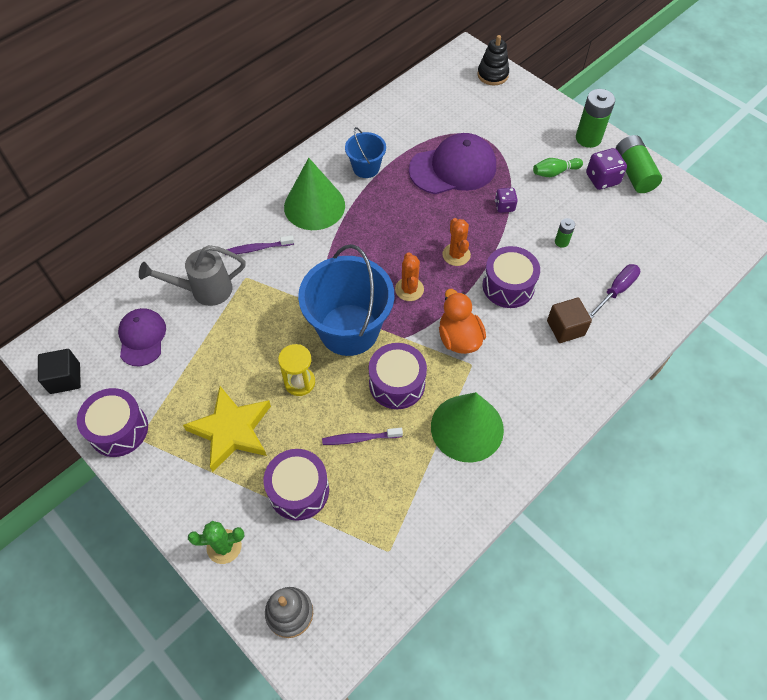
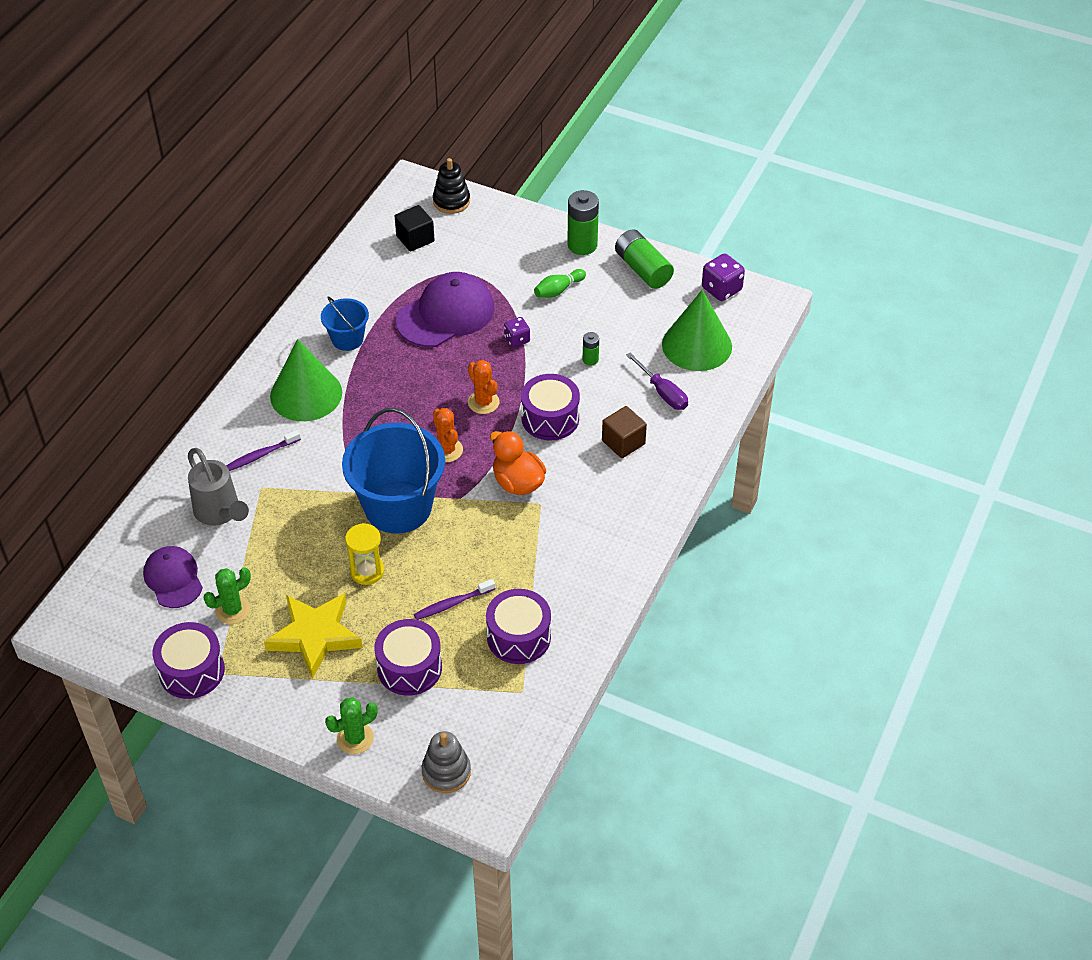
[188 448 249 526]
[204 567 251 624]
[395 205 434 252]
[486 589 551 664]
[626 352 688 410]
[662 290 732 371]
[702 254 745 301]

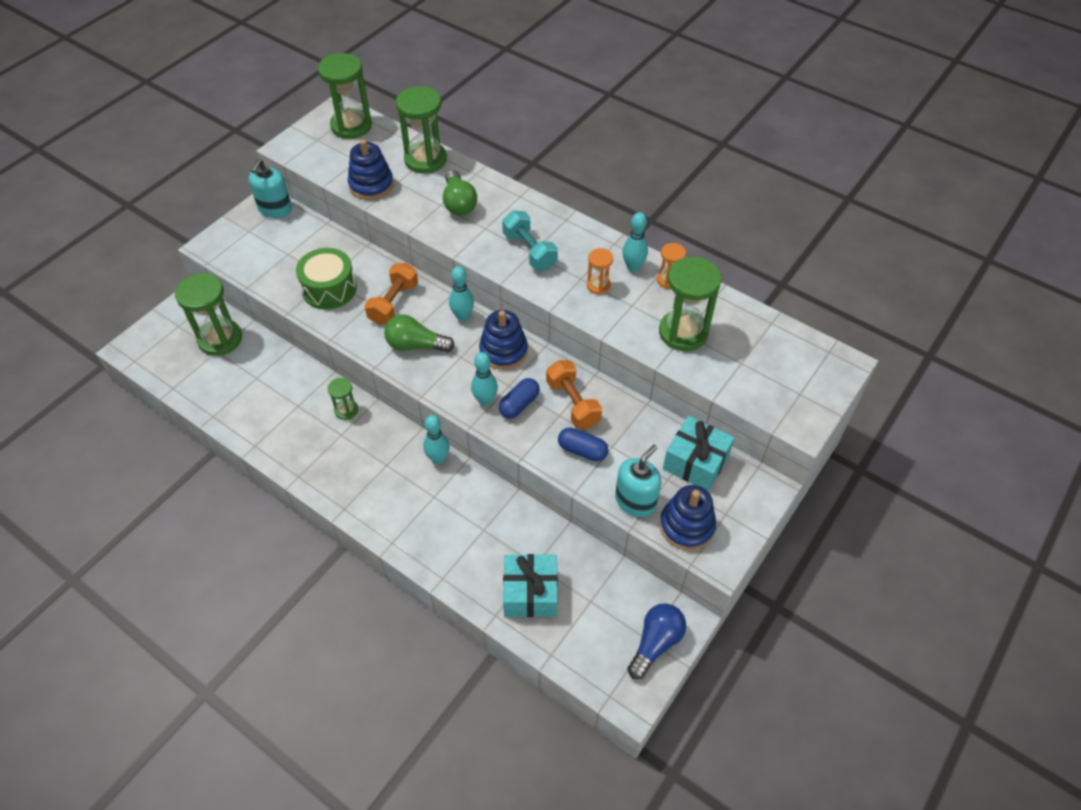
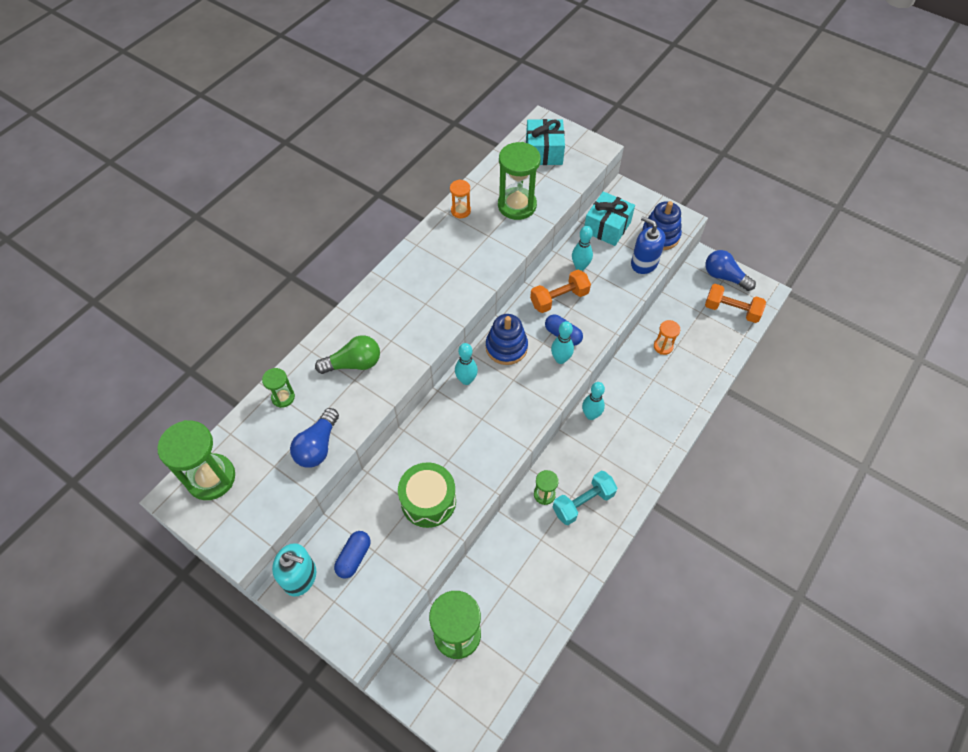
[262 368 295 408]
[290 408 339 468]
[334 531 370 578]
[526 119 565 165]
[553 471 617 525]
[572 226 593 271]
[631 216 666 274]
[654 320 680 355]
[705 284 766 323]
[384 314 455 352] (first image)

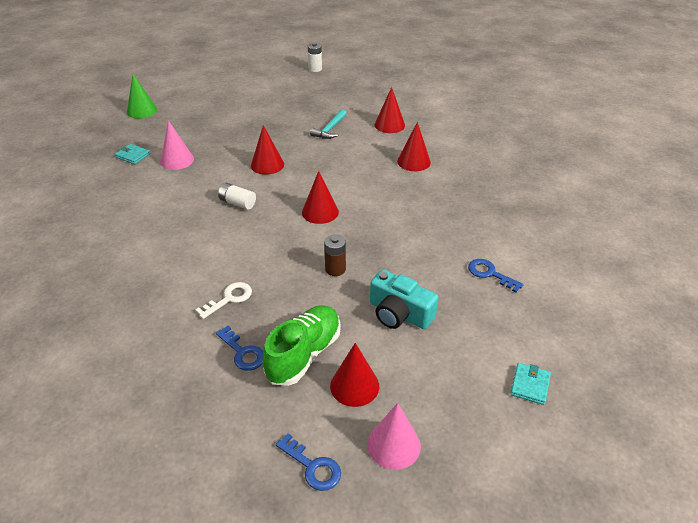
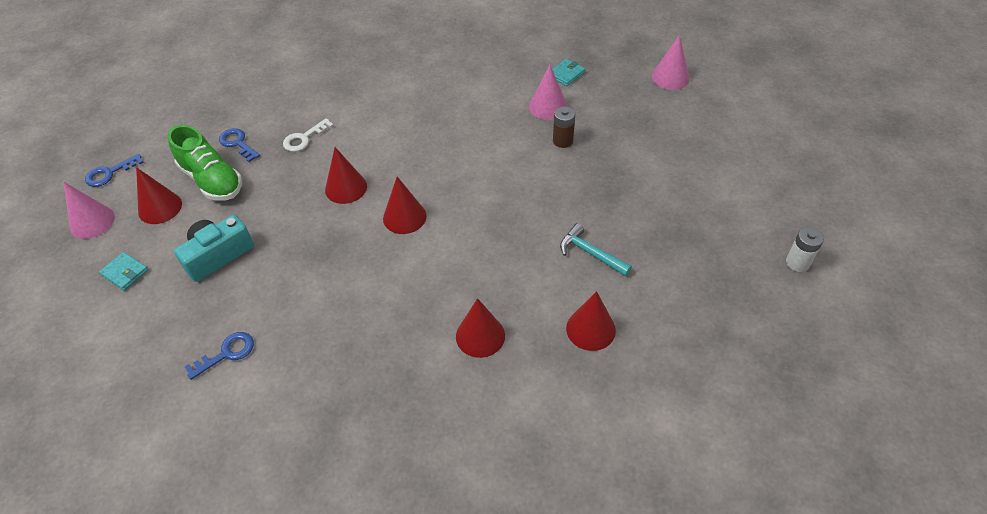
[99 252 148 291]
[219 128 260 162]
[283 118 334 152]
[325 147 367 204]
[553 106 575 148]
[652 35 690 90]
[218 183 256 210] (first image)

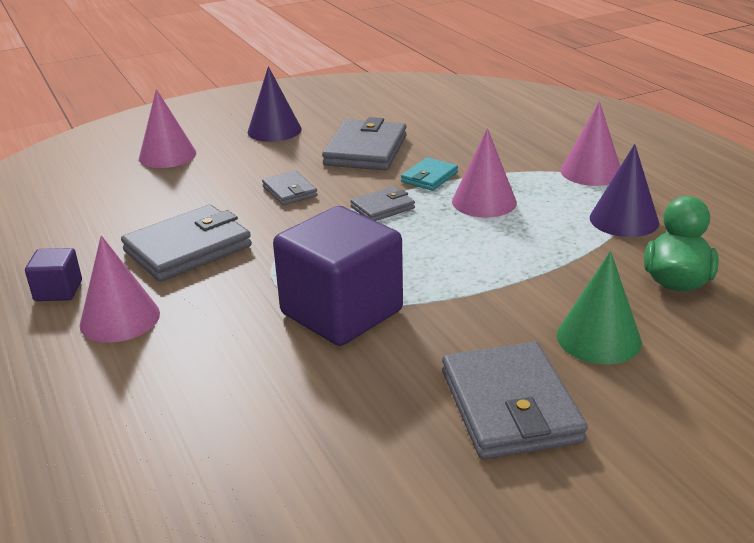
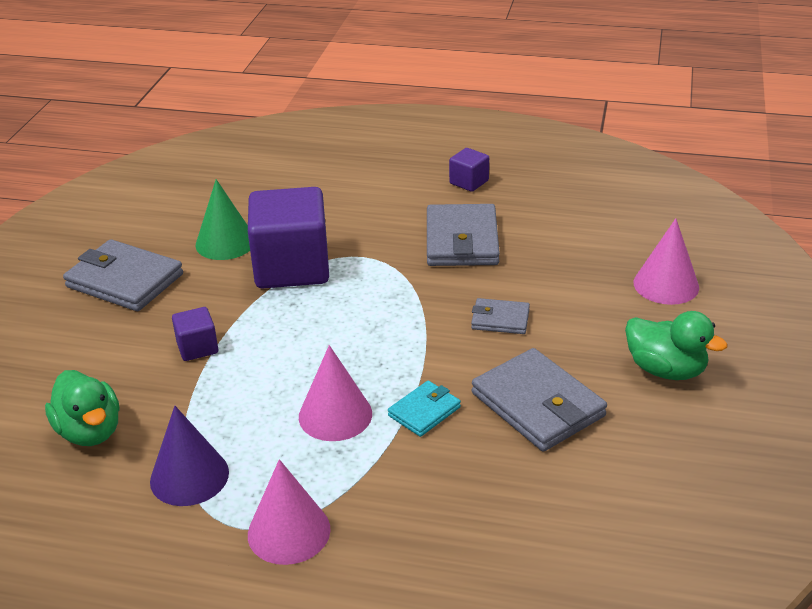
[172 307 218 361]
[196 179 250 260]
[388 381 461 437]
[625 311 727 380]
[80 235 160 343] (first image)
[350 186 415 221] (first image)

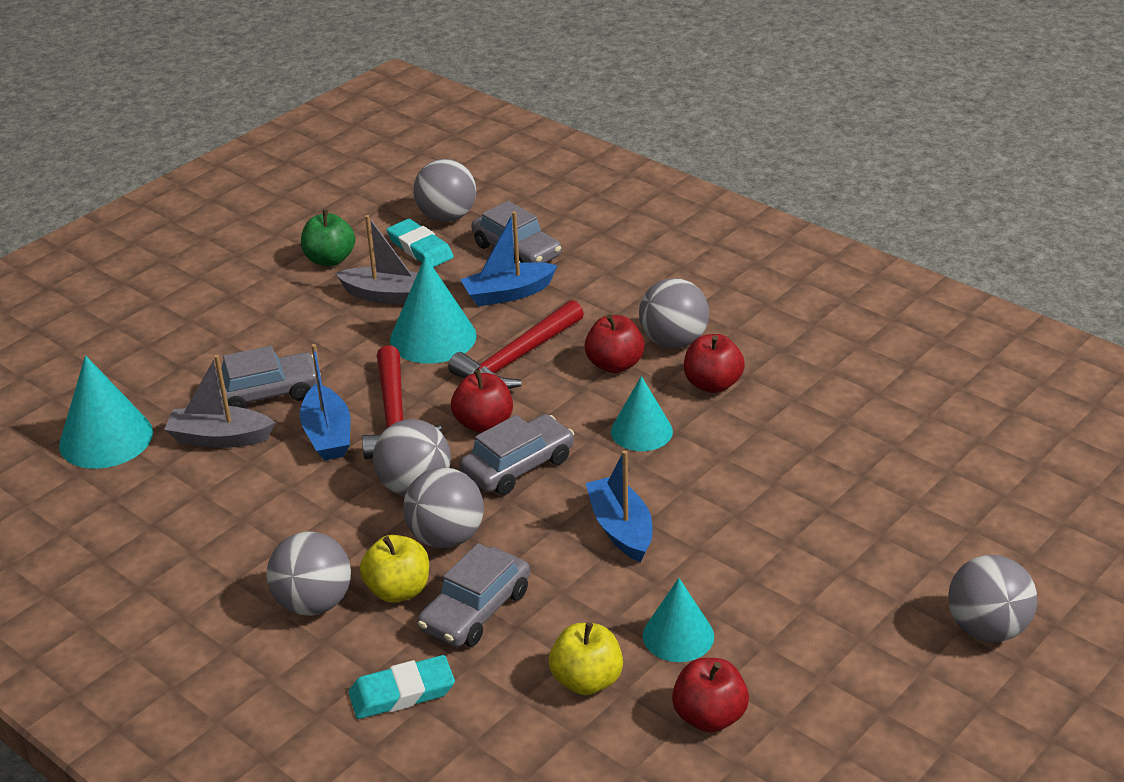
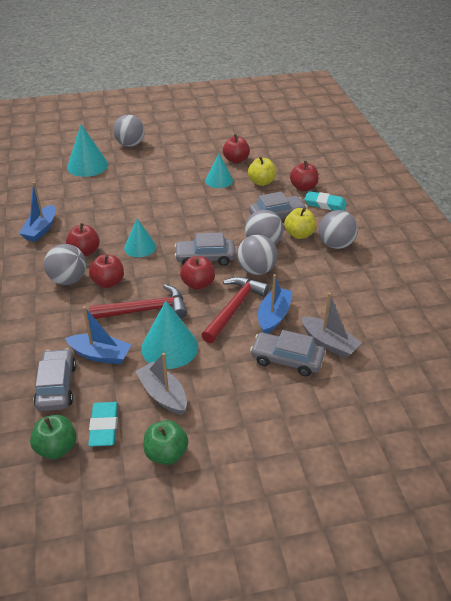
[19 182 55 242]
[30 415 77 459]
[67 124 108 177]
[290 161 319 191]

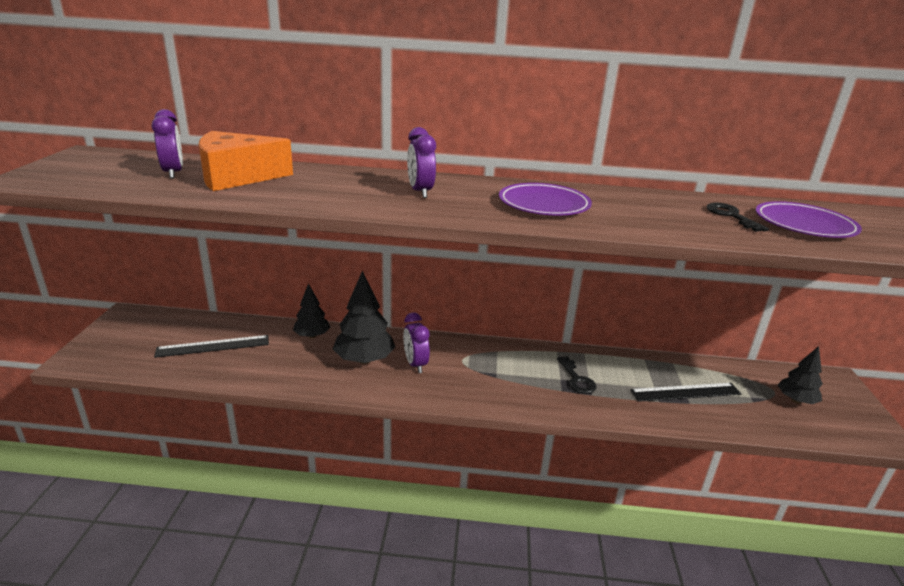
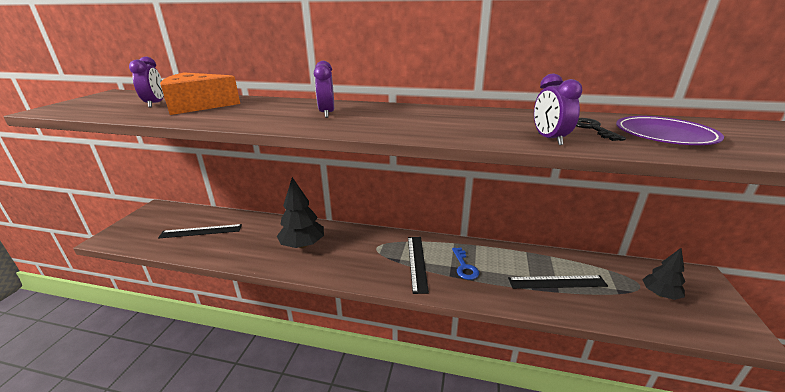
[408 237 429 294]
[452 247 479 280]
[534 73 583 145]
[293 283 330 338] (first image)
[499 183 592 215] (first image)

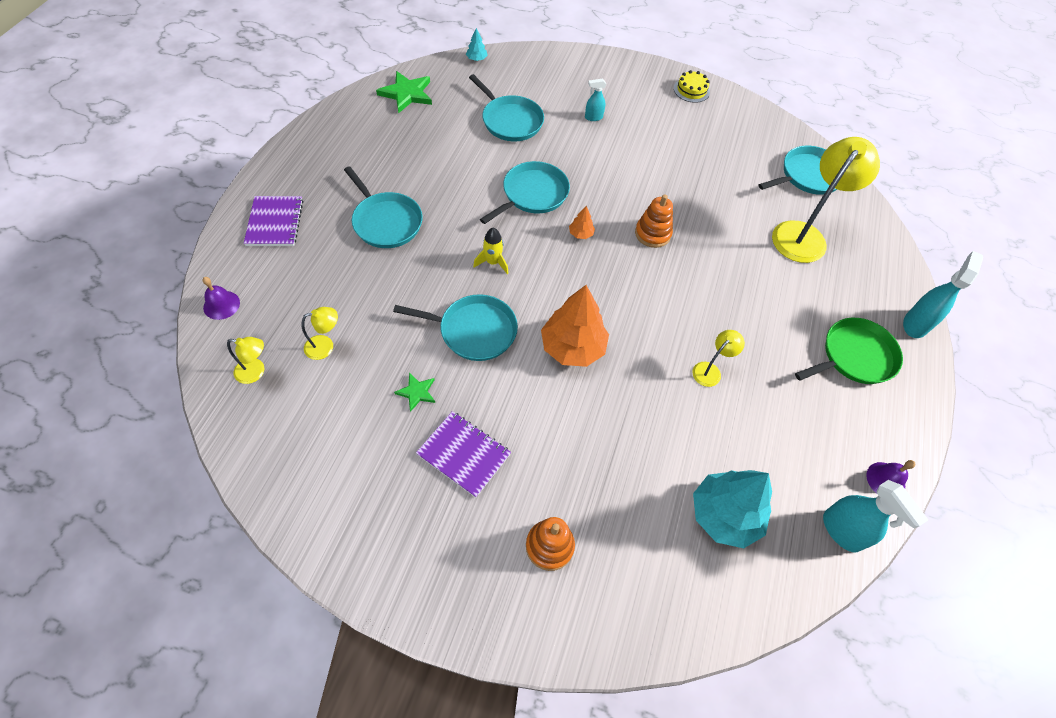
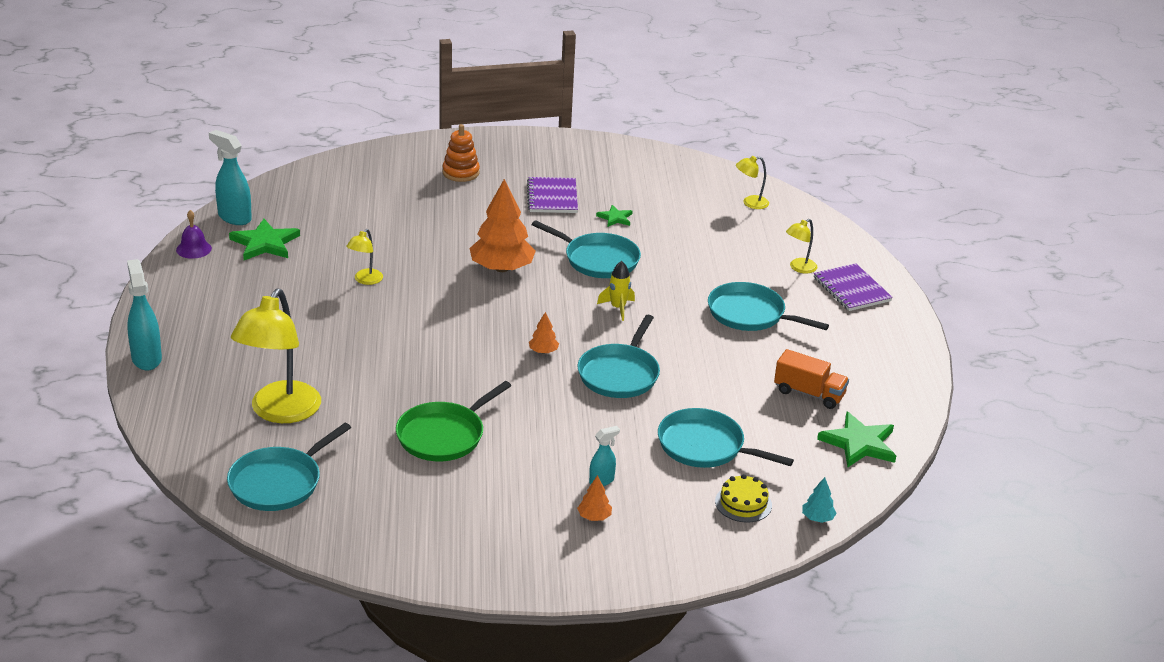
[127 259 162 371]
[229 219 300 260]
[396 381 511 461]
[527 177 578 213]
[531 220 641 278]
[577 475 612 521]
[715 474 772 522]
[774 349 849 409]
[786 219 817 273]
[202 277 240 320] (first image)
[635 194 673 248] (first image)
[693 470 772 548] (first image)

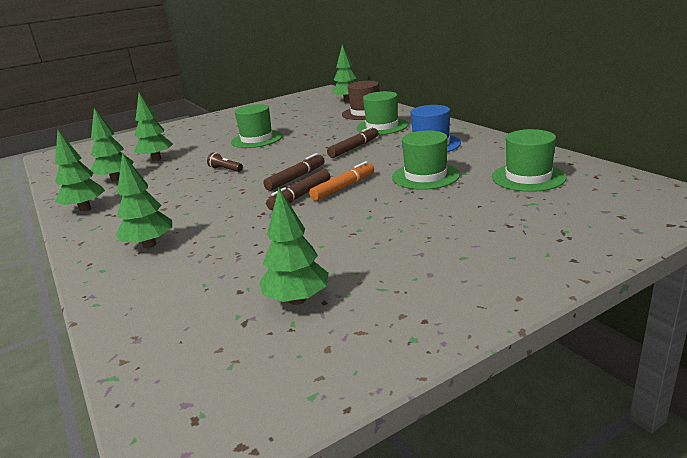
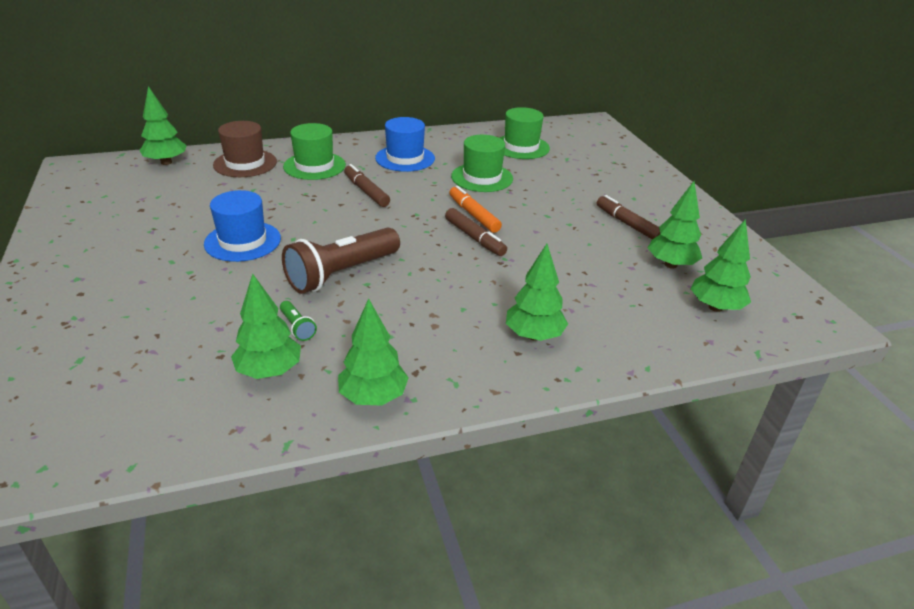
[204 190 281 262]
[280 301 317 341]
[282 227 400 294]
[597 195 660 239]
[691 219 751 312]

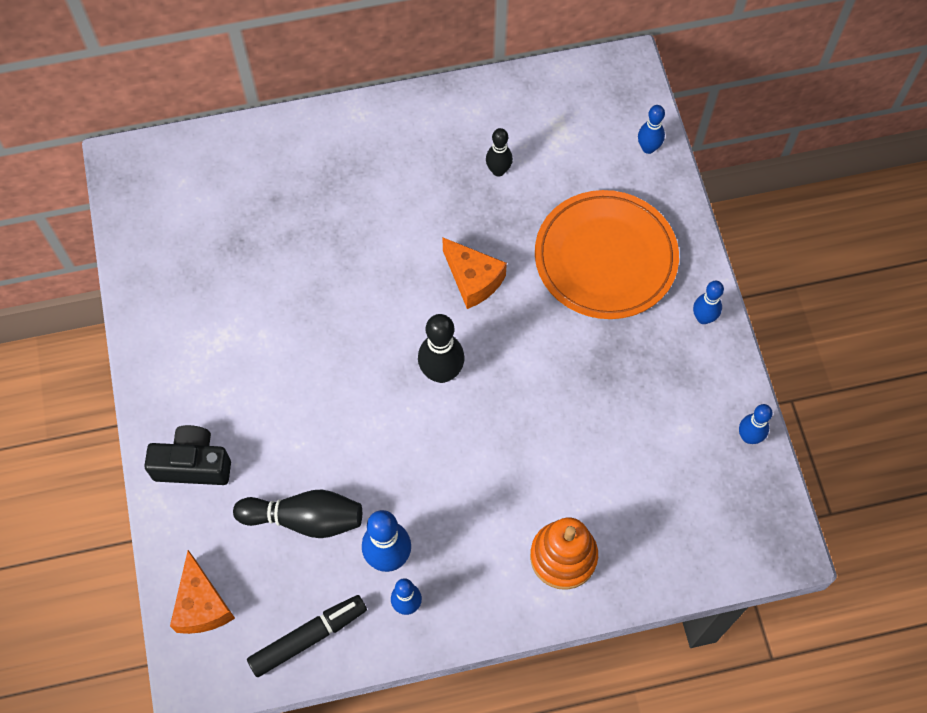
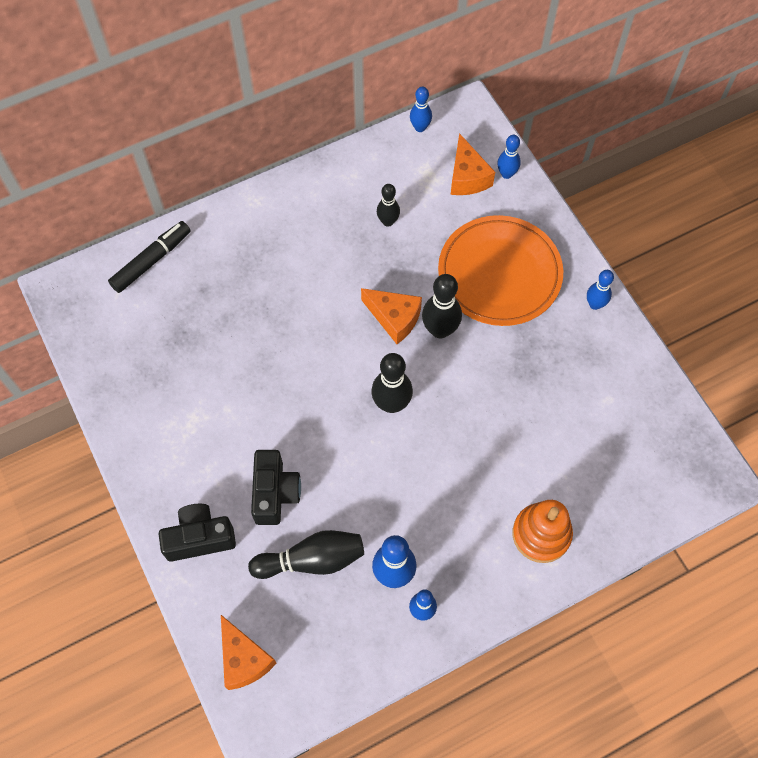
[108 221 190 293]
[251 450 301 525]
[410 87 432 132]
[422 274 462 339]
[451 133 495 195]

